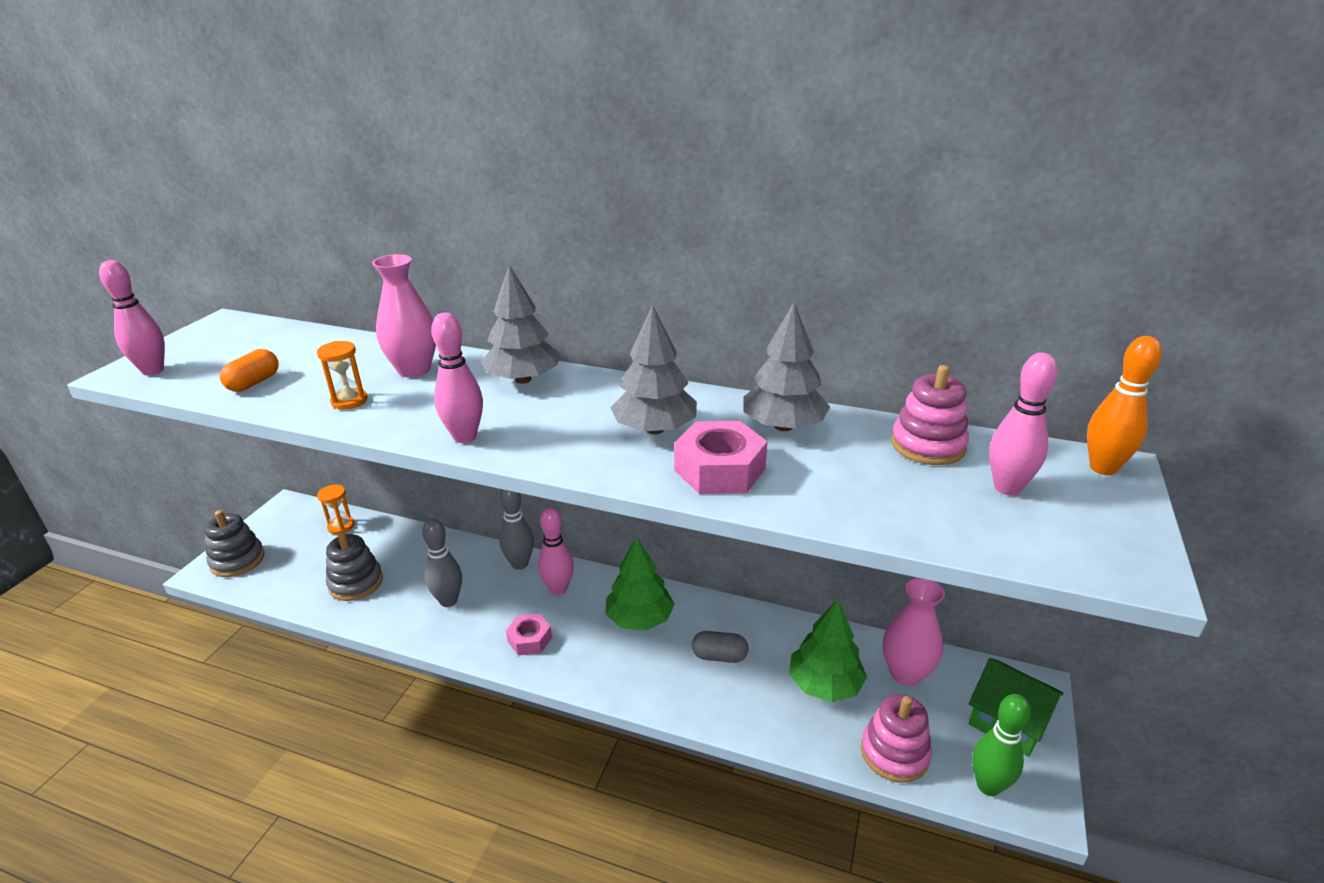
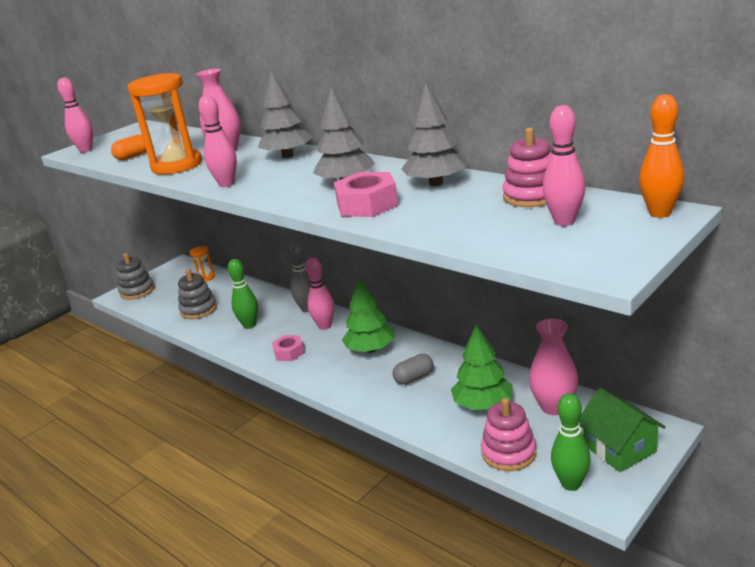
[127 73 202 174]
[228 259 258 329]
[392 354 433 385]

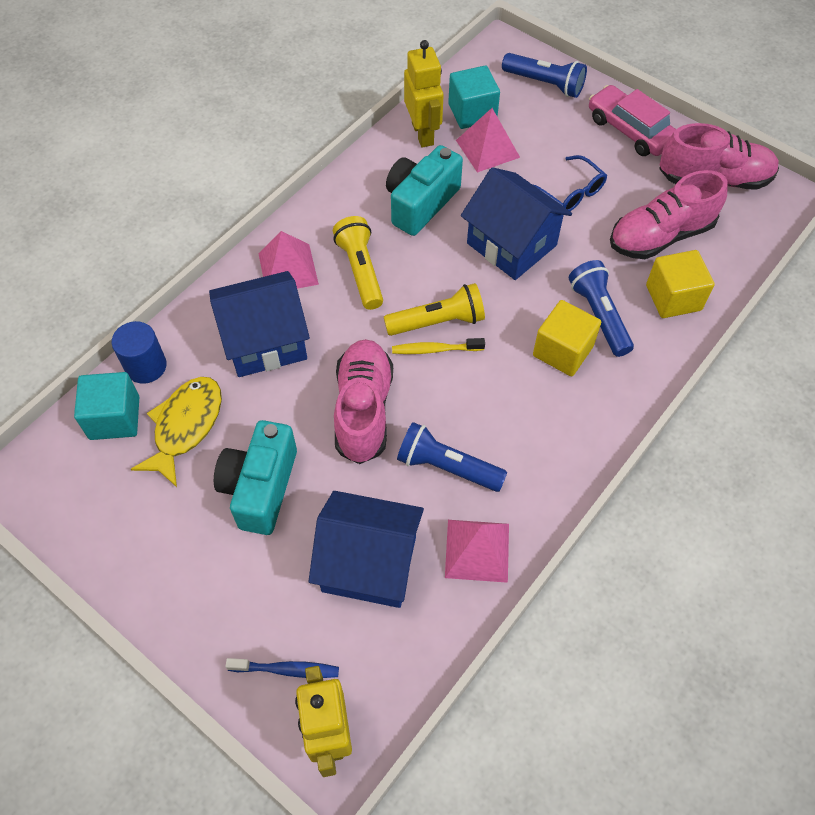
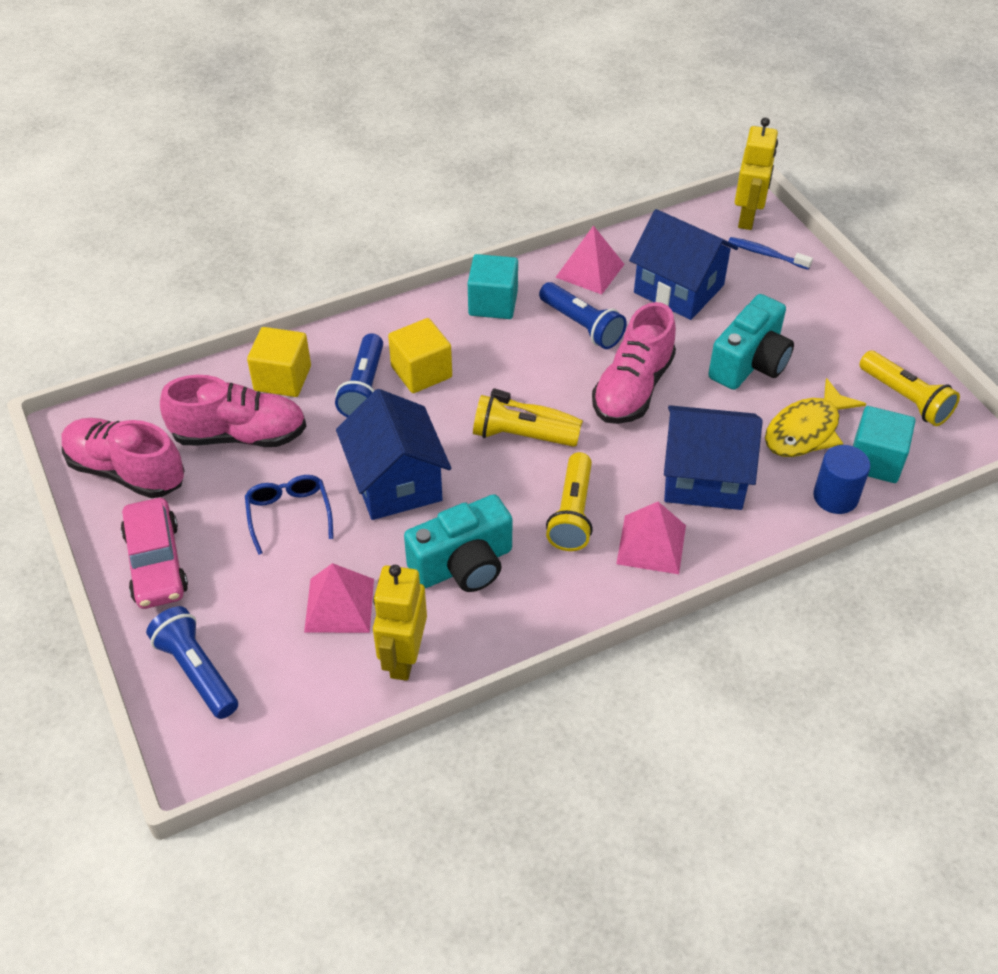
[468 254 518 319]
[859 351 960 426]

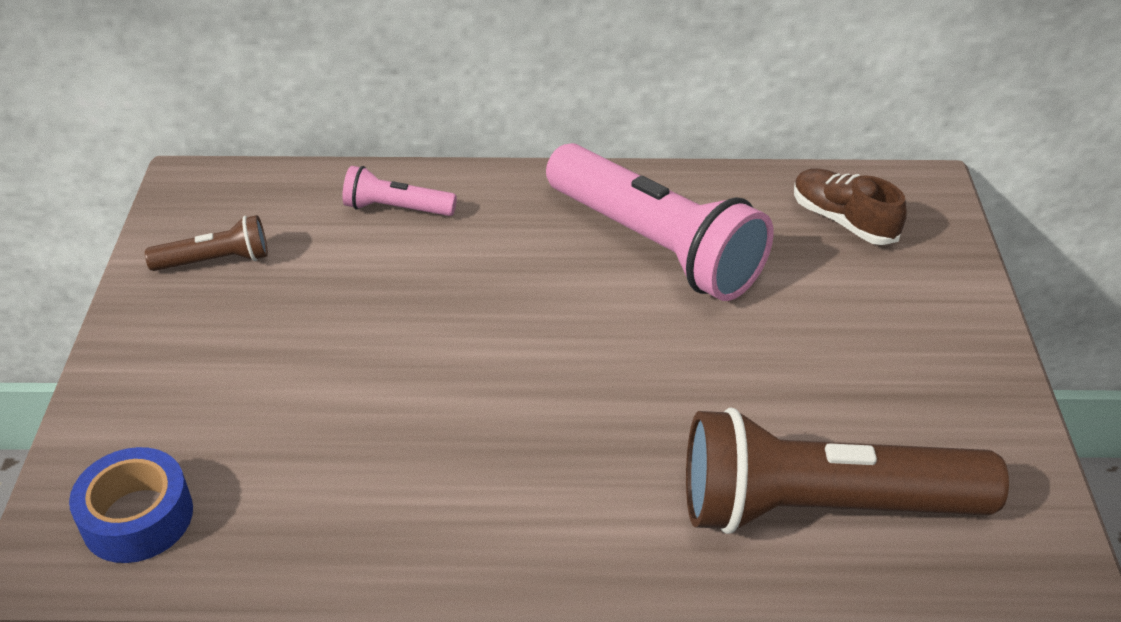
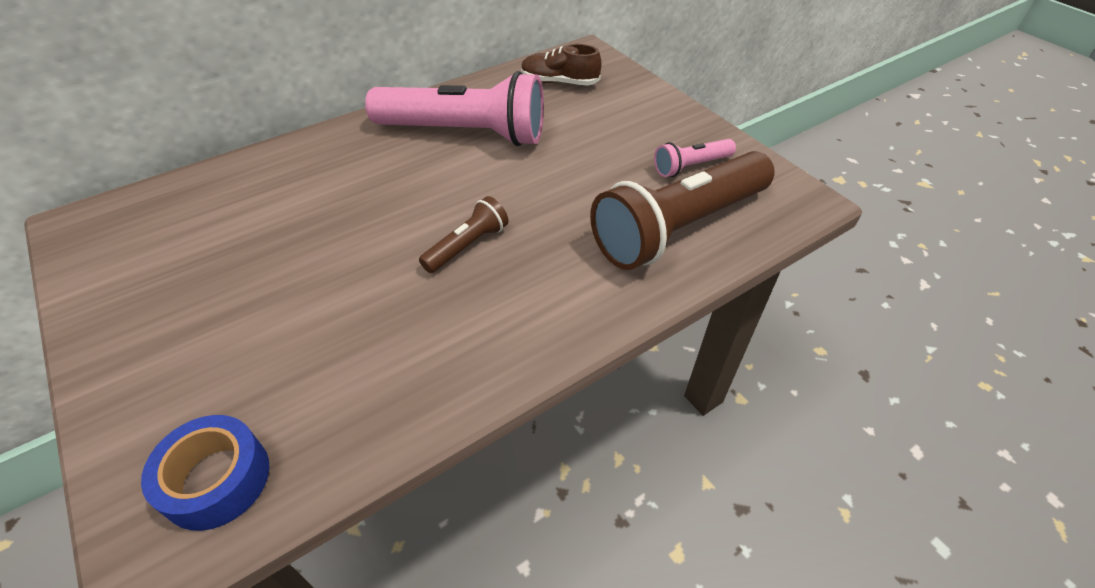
[419 196 509 273]
[654 139 736 177]

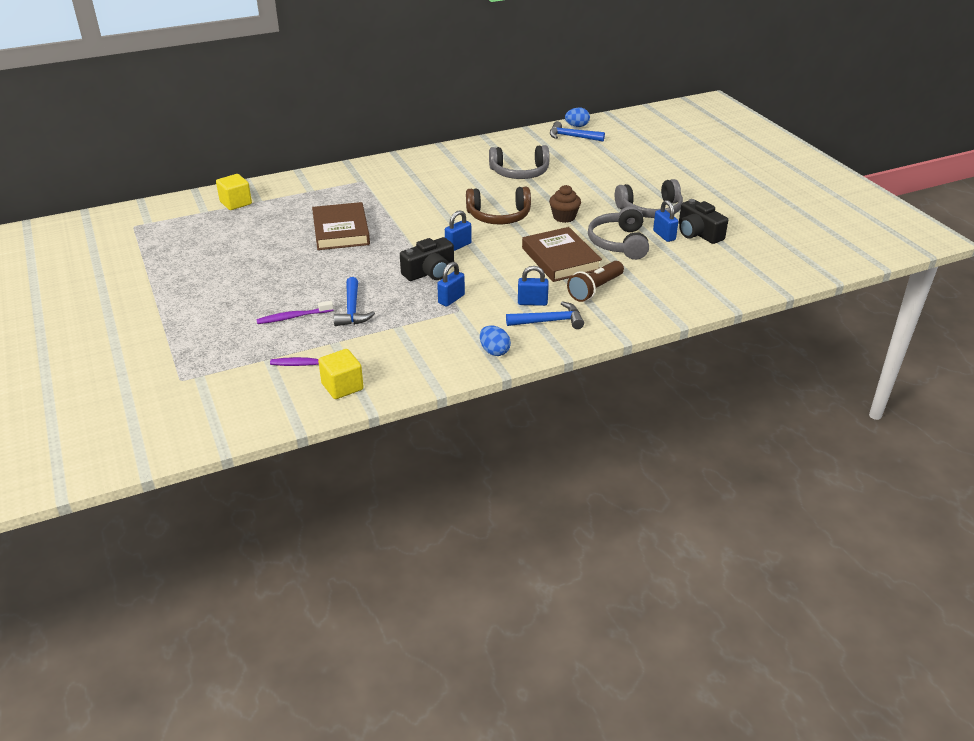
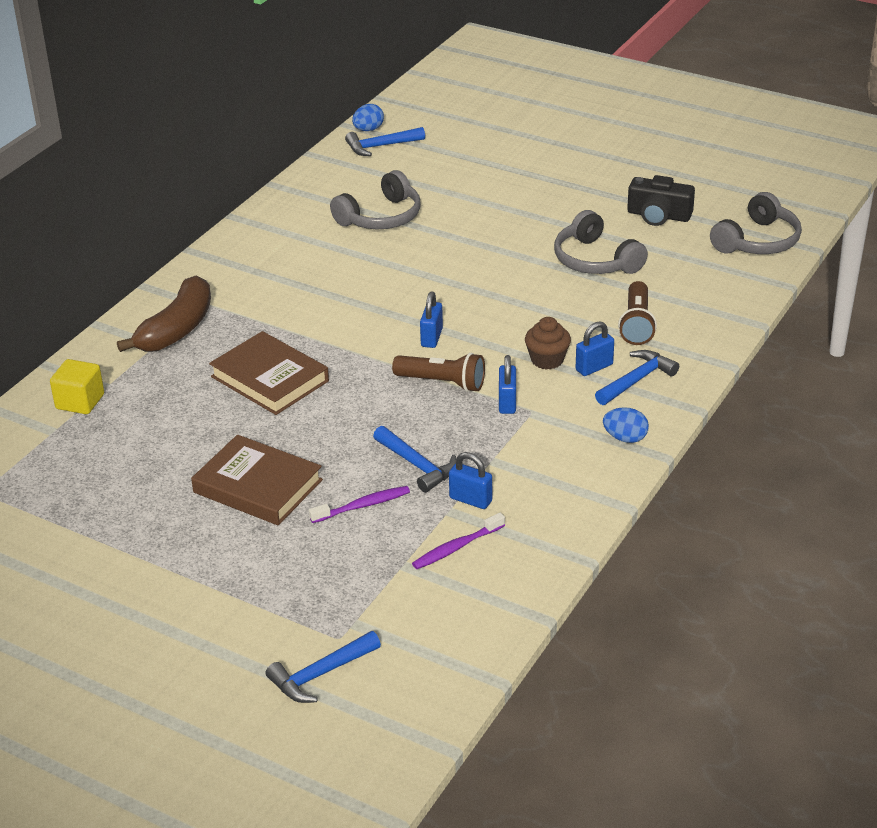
[117 276 211 352]
[191 435 323 525]
[266 631 381 703]
[309 486 410 523]
[392 353 485 392]
[449 452 492 509]
[525 317 571 370]
[710 192 802 254]
[318 349 364 399] (first image)
[466 187 531 224] (first image)

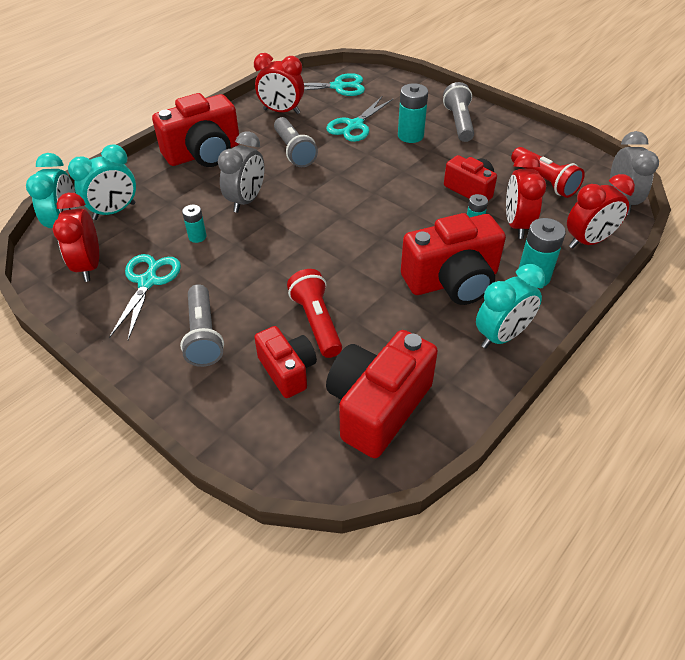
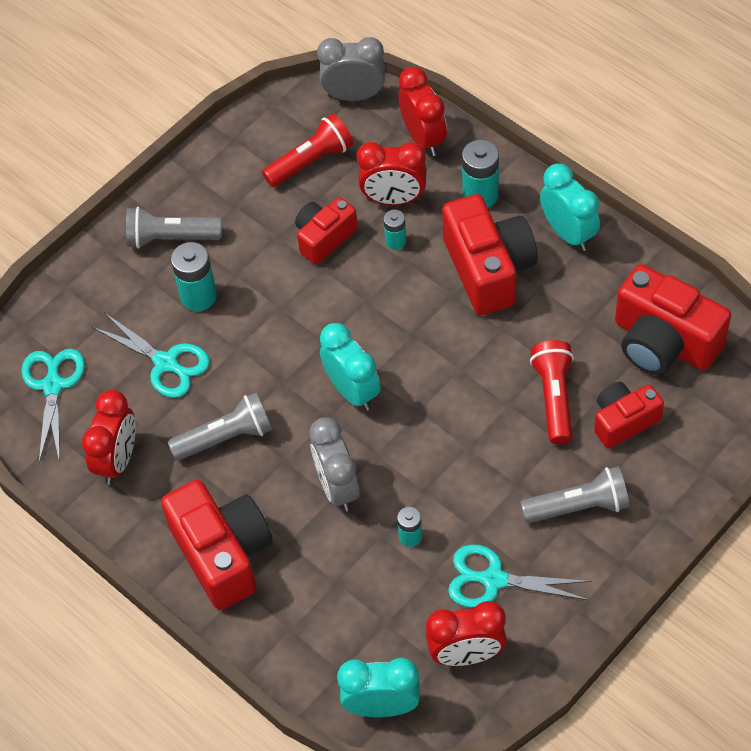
[309 417 360 512]
[320 323 380 411]
[530 340 574 444]

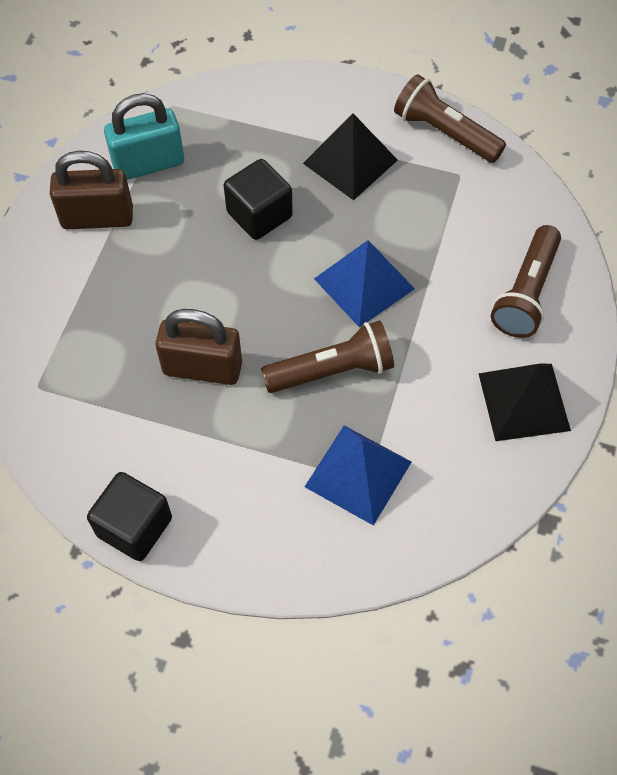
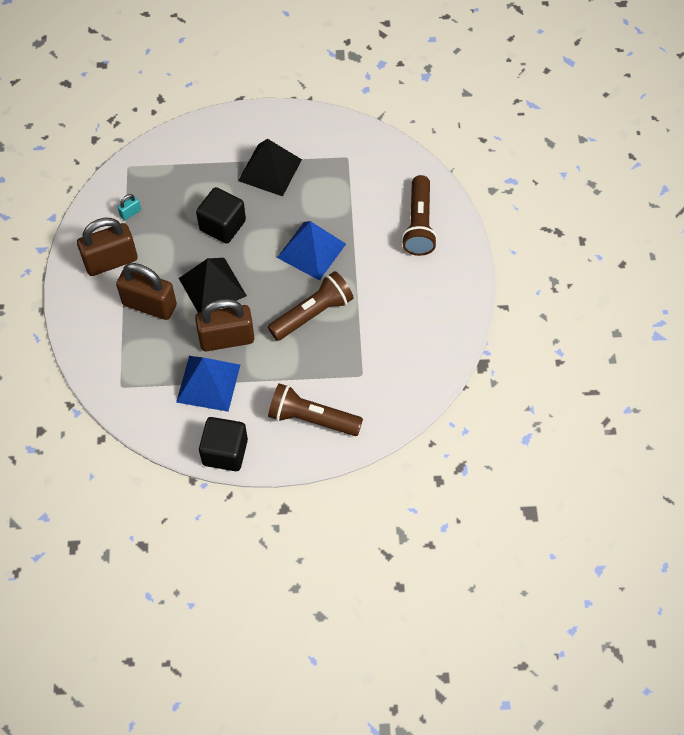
[116 263 177 320]
[117 194 141 221]
[176 356 240 412]
[179 258 247 313]
[268 383 363 436]

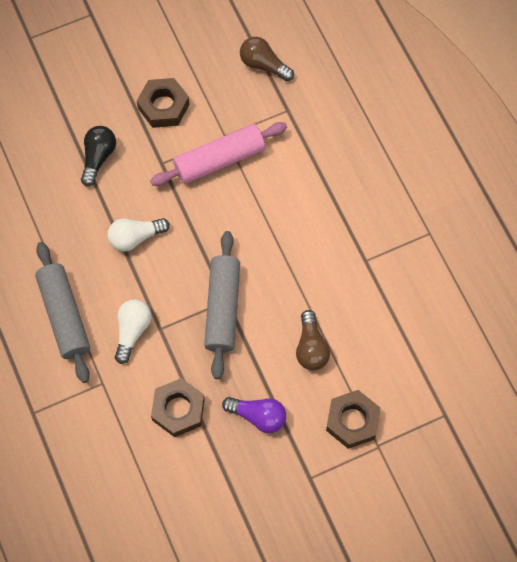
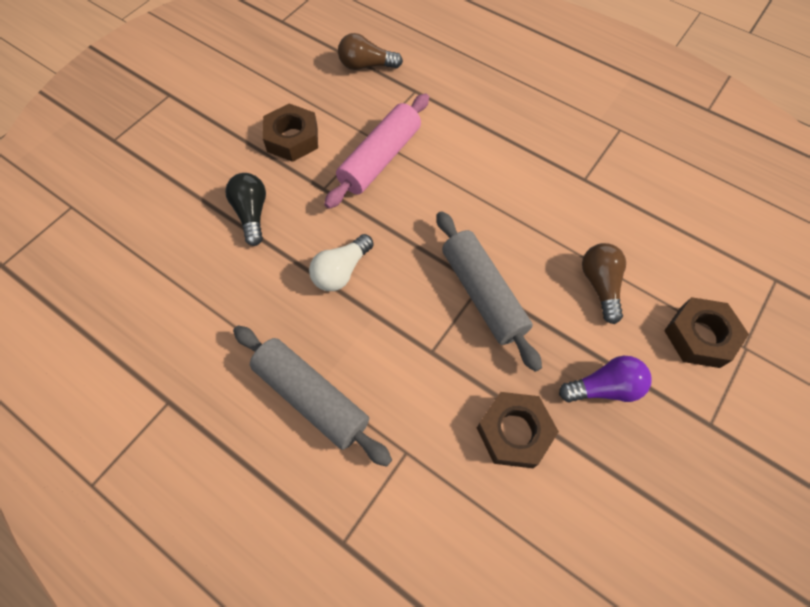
[582 243 626 324]
[115 299 151 364] (first image)

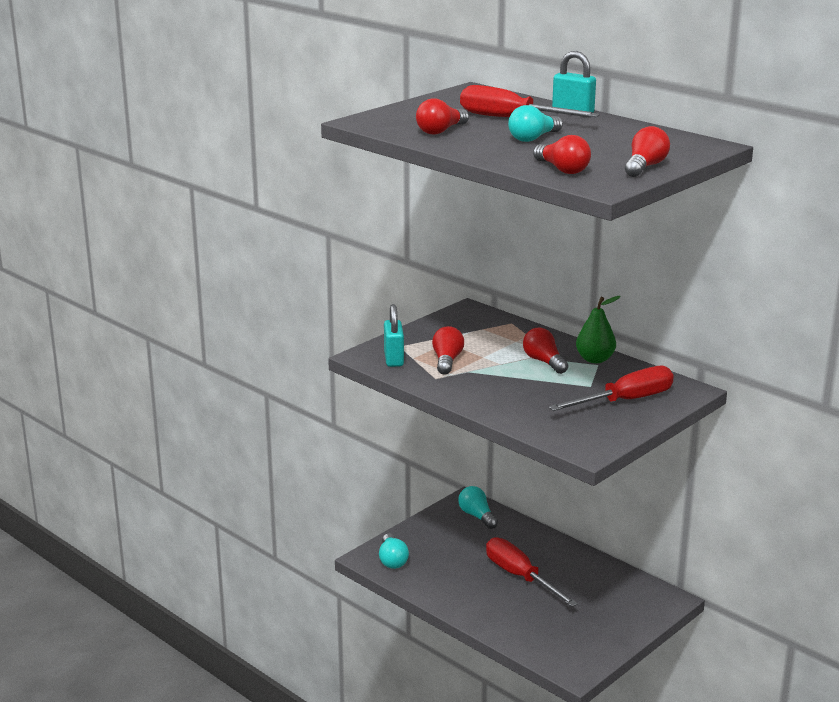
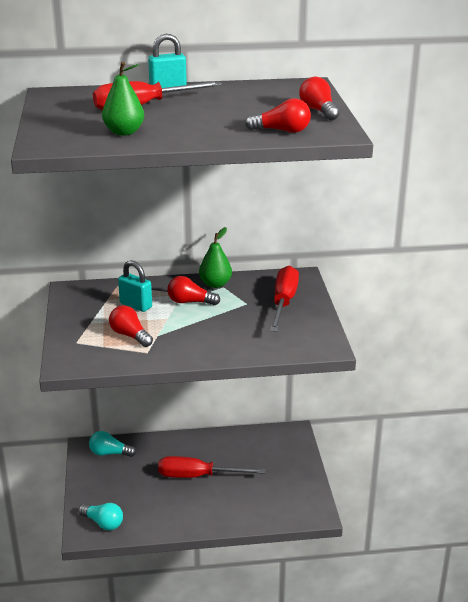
[102 62 144 136]
[118 260 152 312]
[508 105 563 142] (first image)

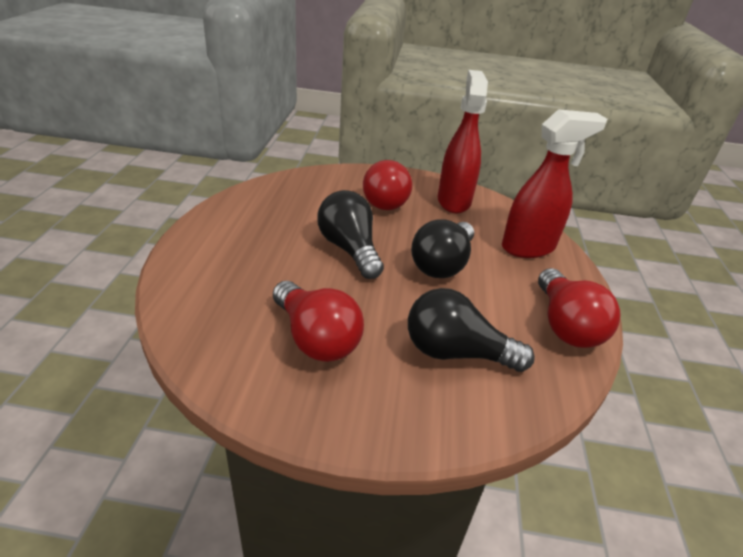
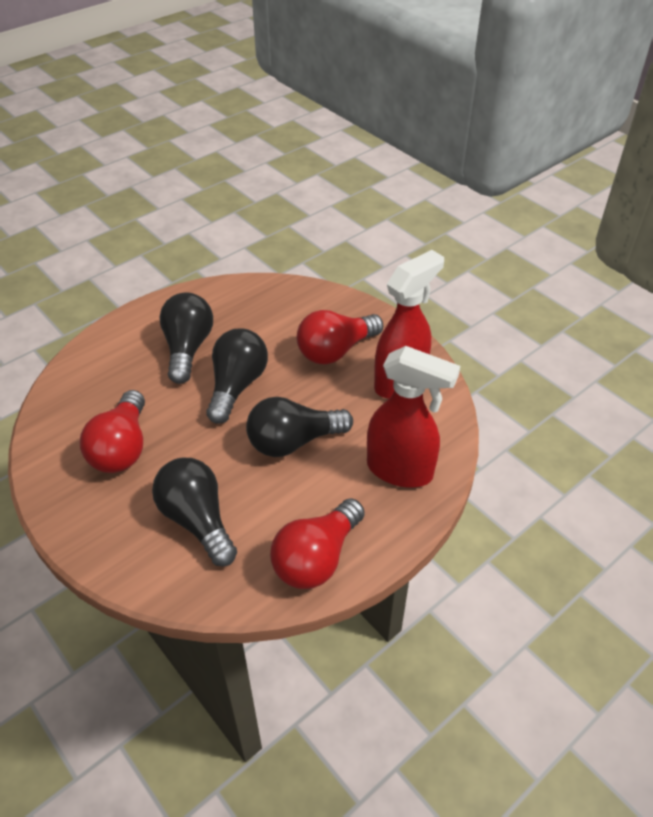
[159 292 213 384]

